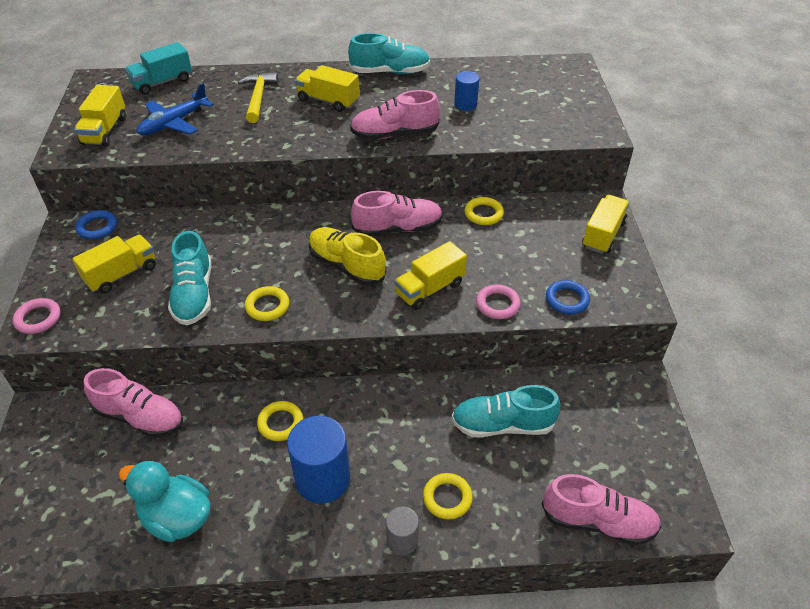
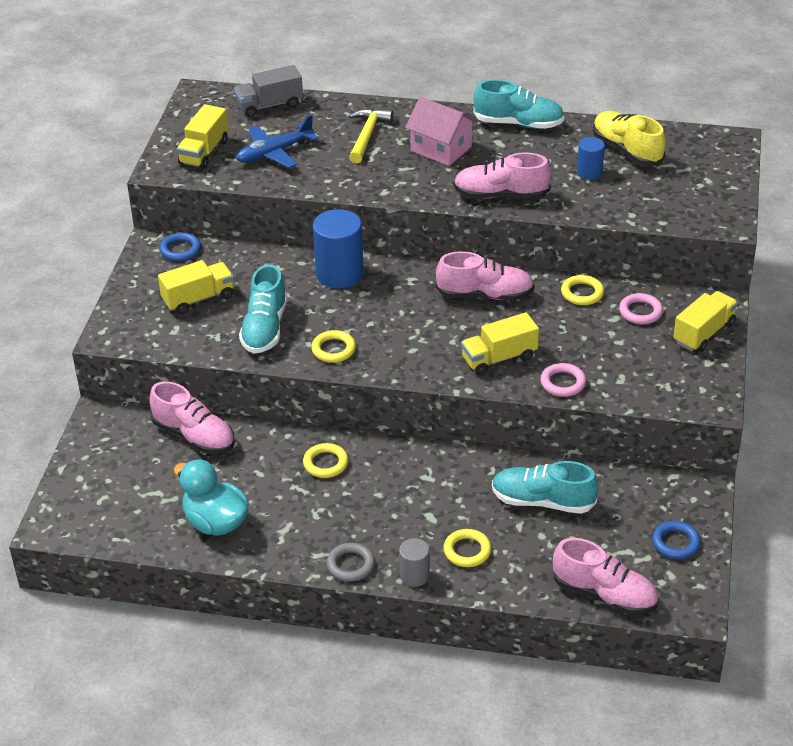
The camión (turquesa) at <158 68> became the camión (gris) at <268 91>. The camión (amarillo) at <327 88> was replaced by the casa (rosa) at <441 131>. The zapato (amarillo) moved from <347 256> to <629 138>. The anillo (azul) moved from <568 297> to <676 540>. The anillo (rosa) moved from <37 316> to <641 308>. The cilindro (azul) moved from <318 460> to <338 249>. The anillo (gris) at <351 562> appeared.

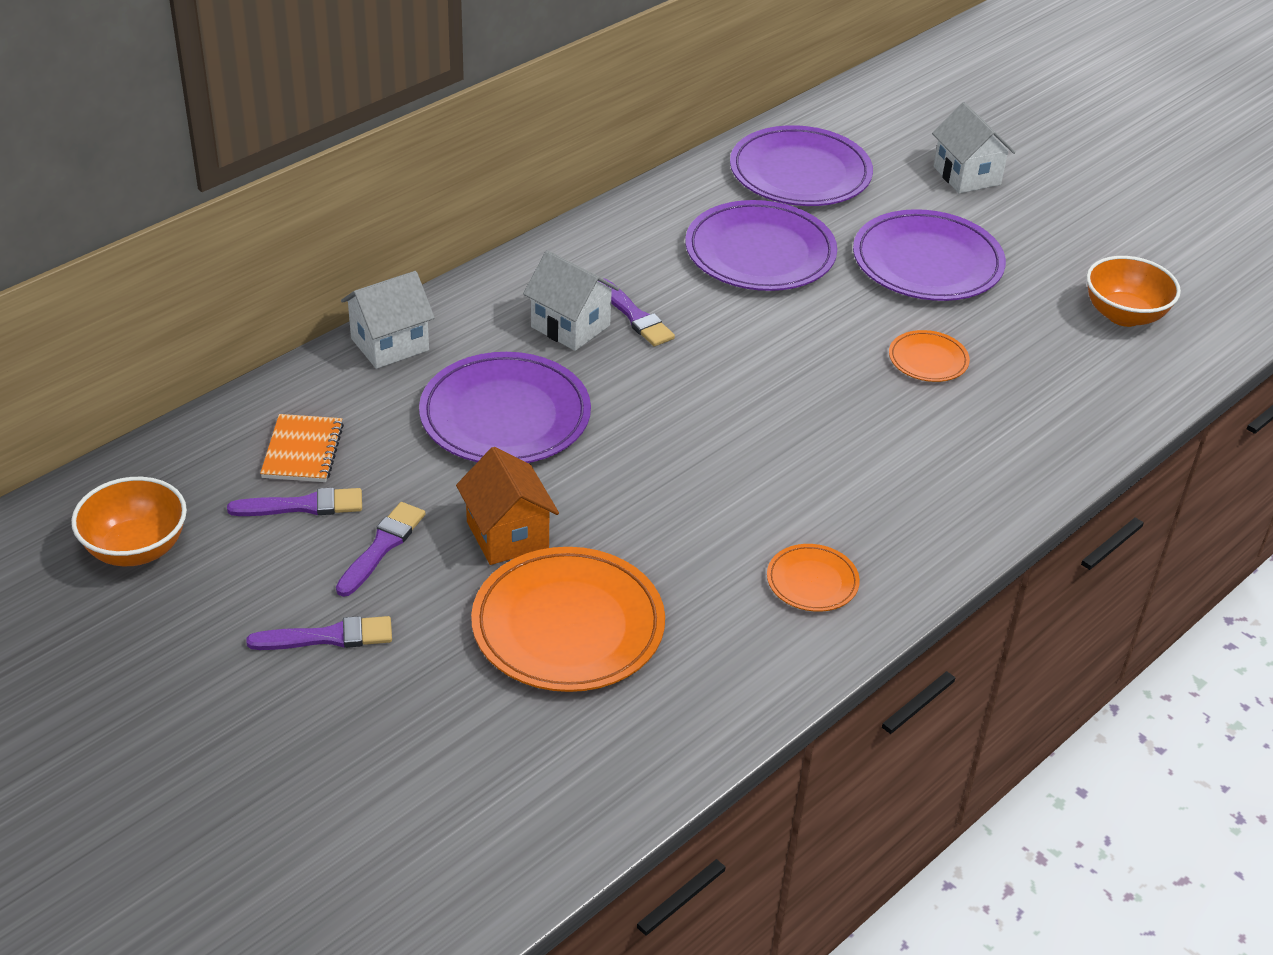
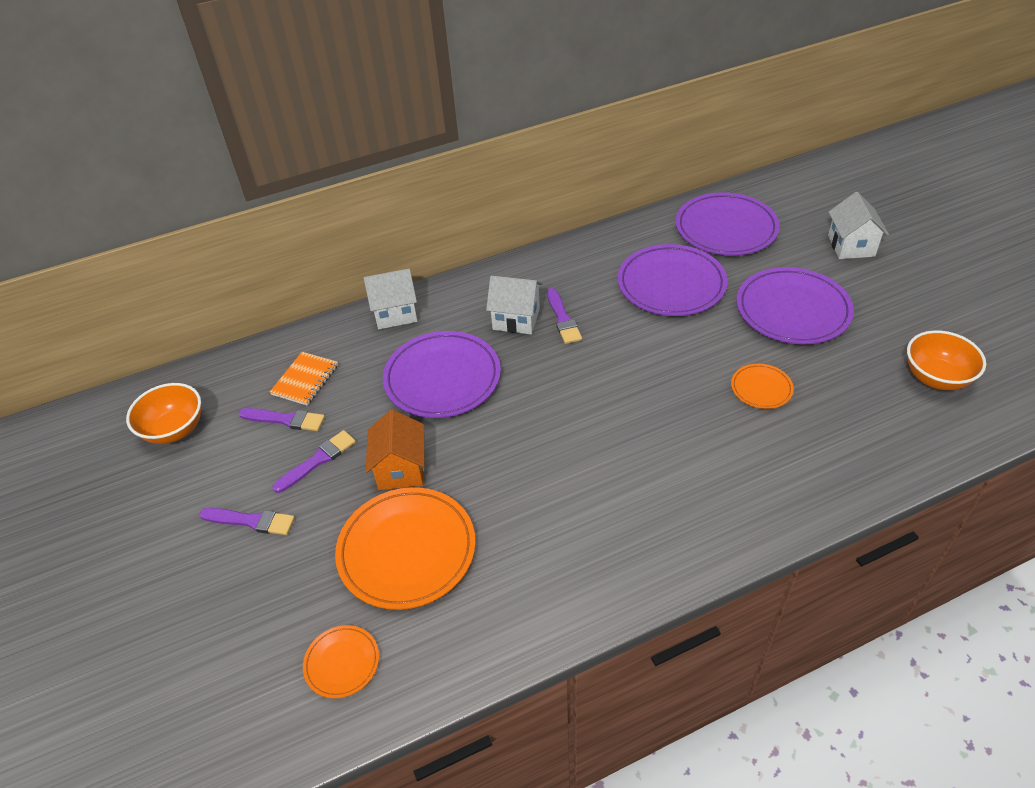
The casa (blanco) at <571 300> turned 45 degrees counterclockwise. The plato (naranja) moved from <813 578> to <341 661>.

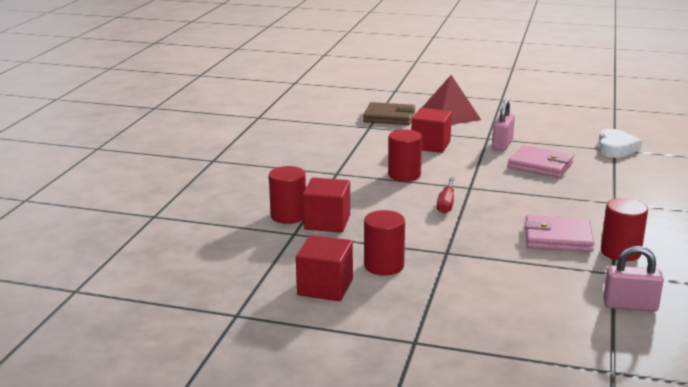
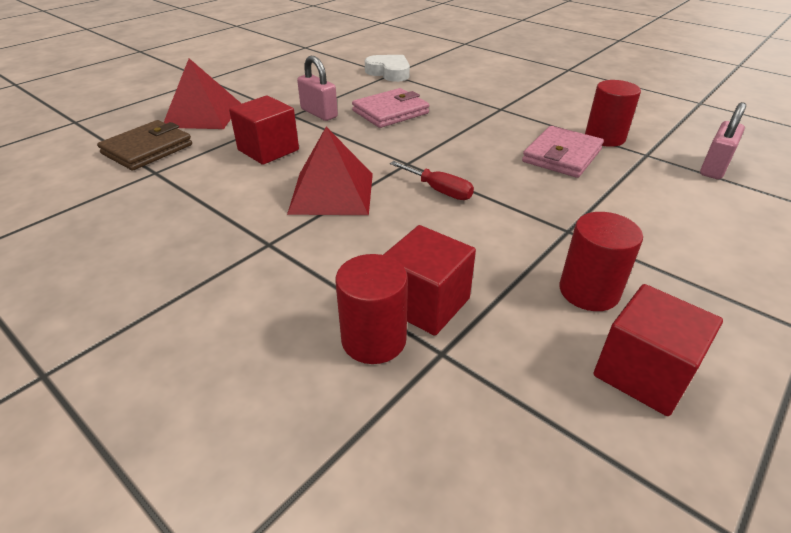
The cilindro (rojo) at <405 155> was replaced by the pirámide (rojo) at <330 171>.

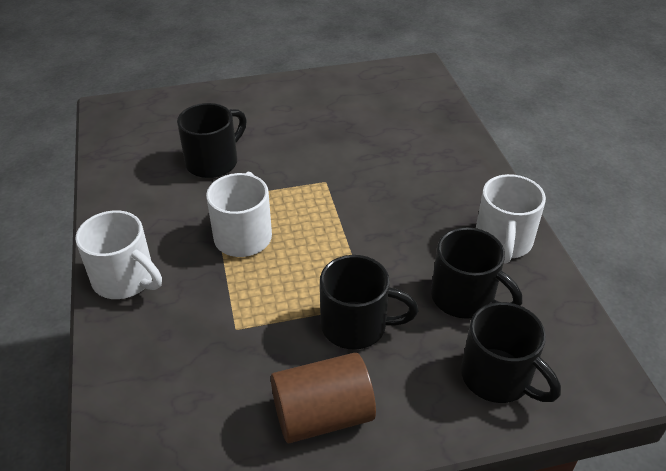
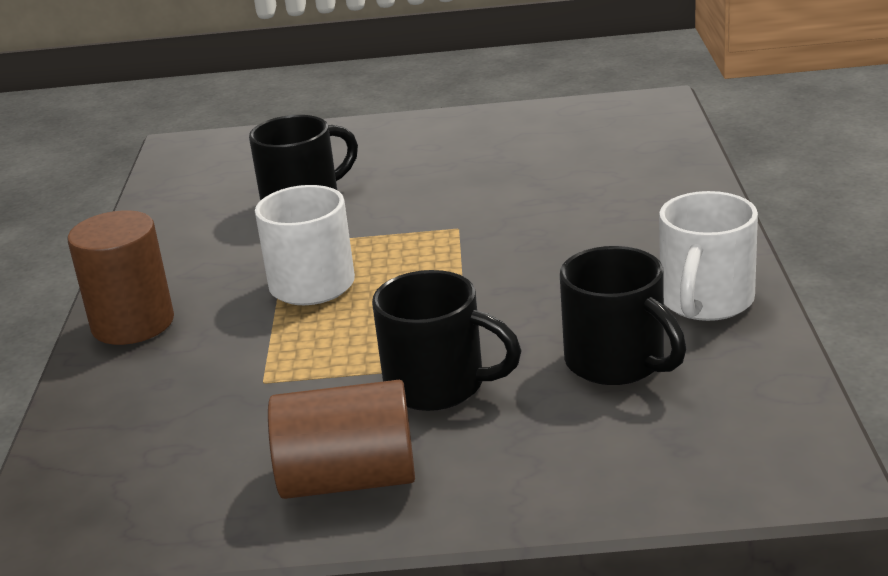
The taza (blanco) at <118 254> was replaced by the cilindro (marrón) at <120 277>. The taza (negro) at <511 352> disappeared.

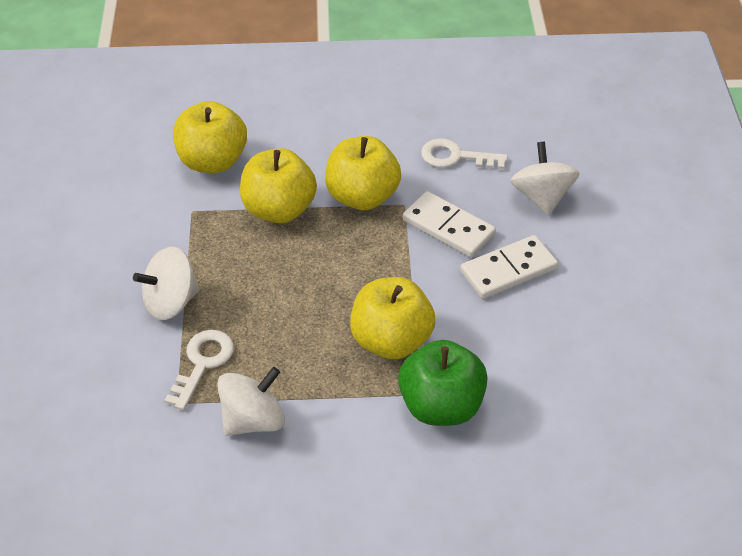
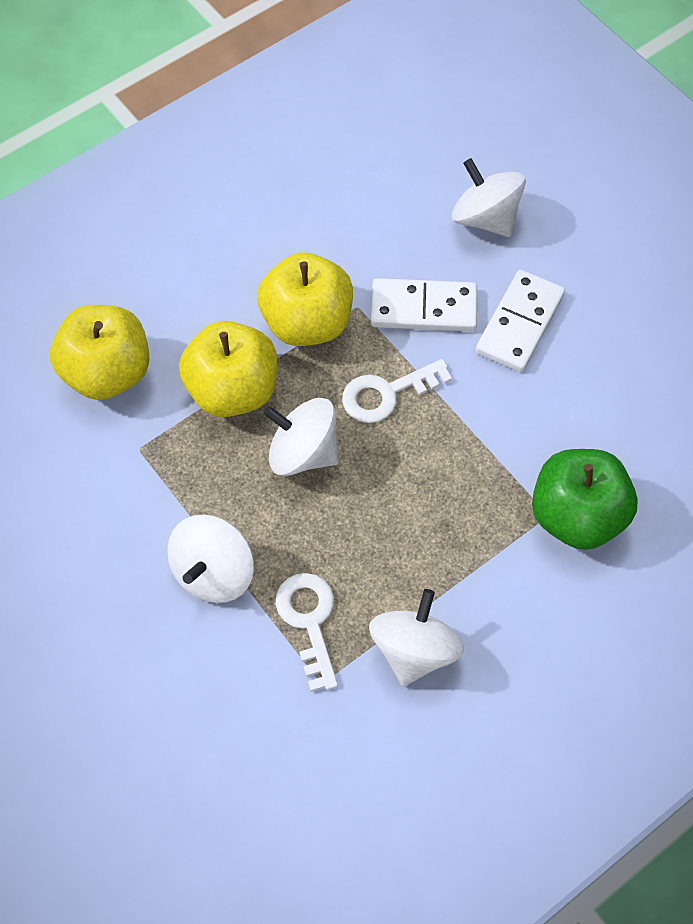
The llave (blanco) moved from <464 154> to <397 391>. The manzana (amarillo) at <392 318> disappeared. The peonza (blanco) at <301 437> appeared.

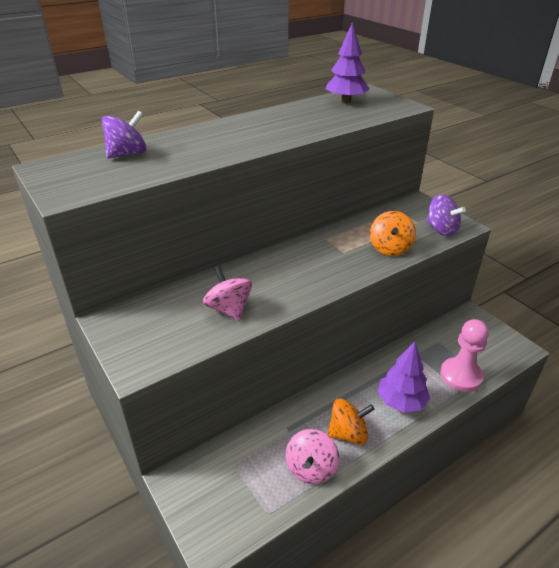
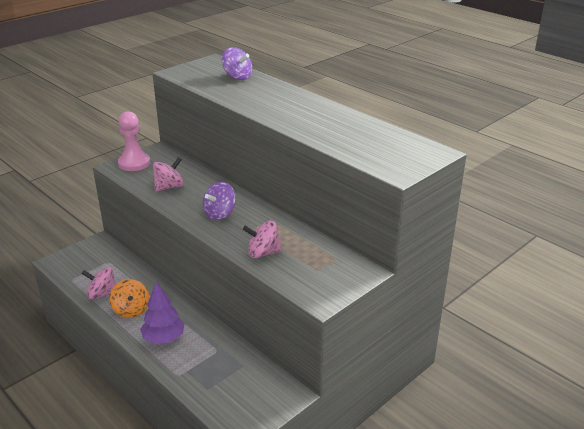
The árbol (morado) at <347 62> disappeared. The peonza (morado) moved from <446 215> to <219 201>. The peonza (naranja) at <393 233> became the peonza (rosa) at <262 239>. The peón (rosa) moved from <464 355> to <134 141>.

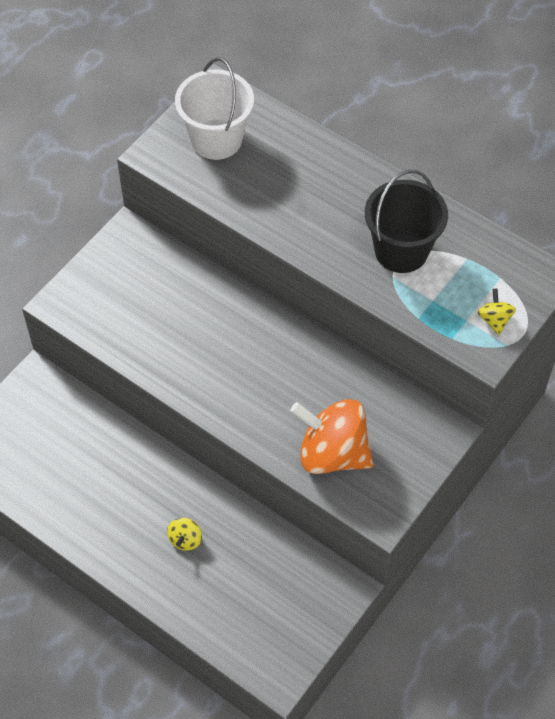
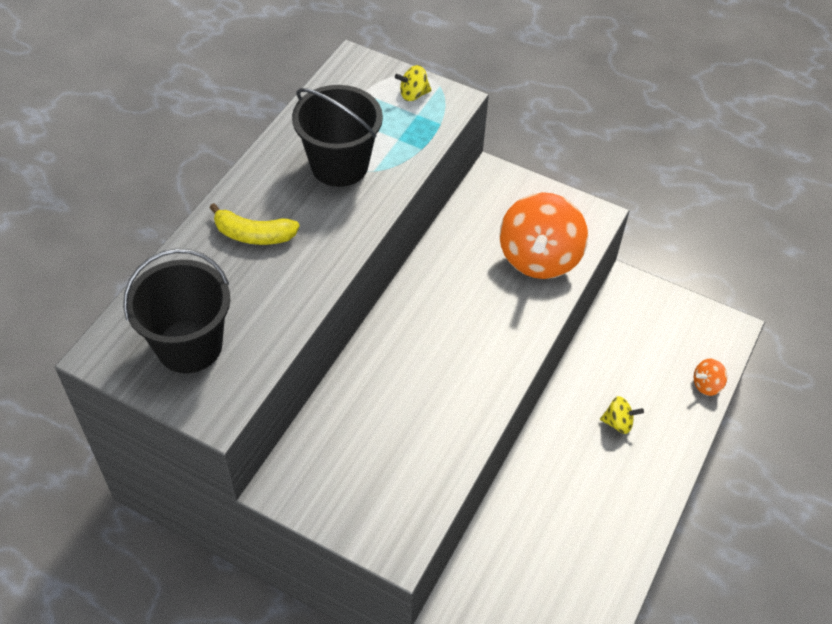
The balde (blanco) at <214 108> became the balde (negro) at <176 311>. The plátano (amarillo) at <255 224> appeared. The peonza (naranja) at <710 377> appeared.

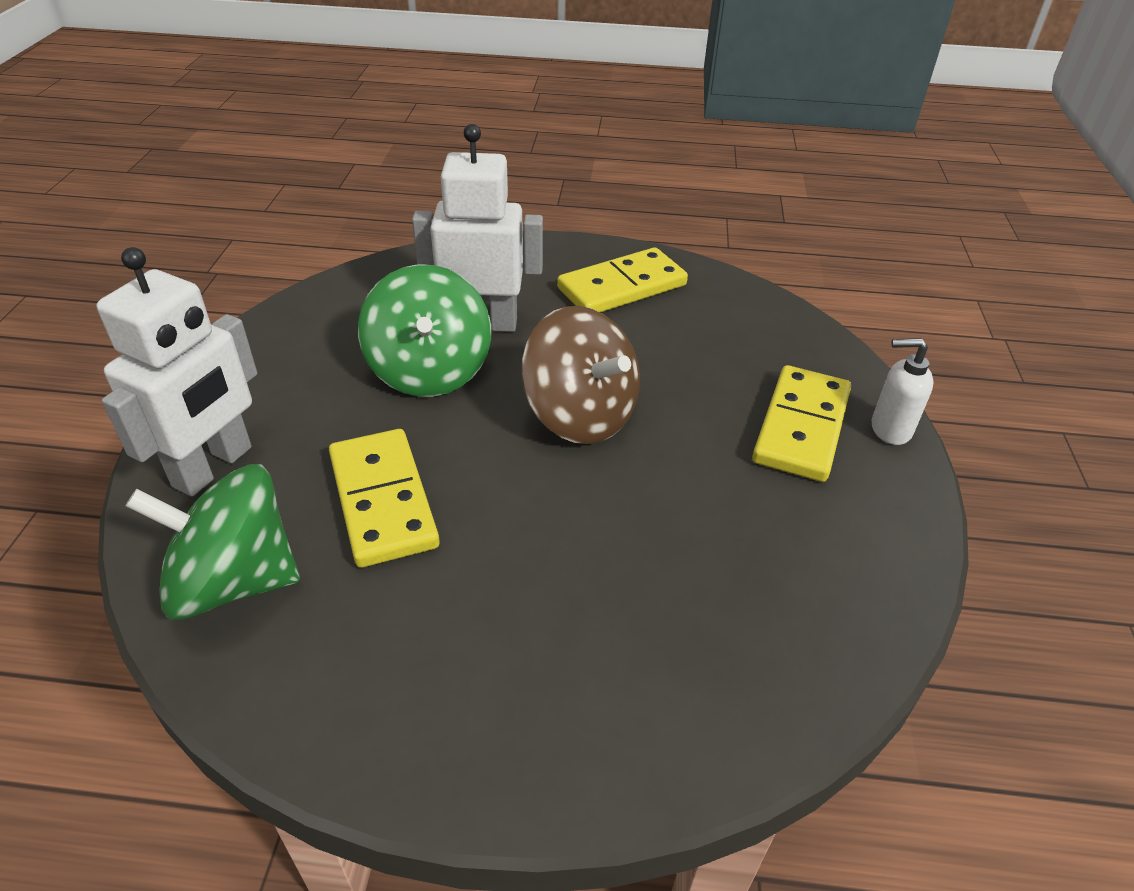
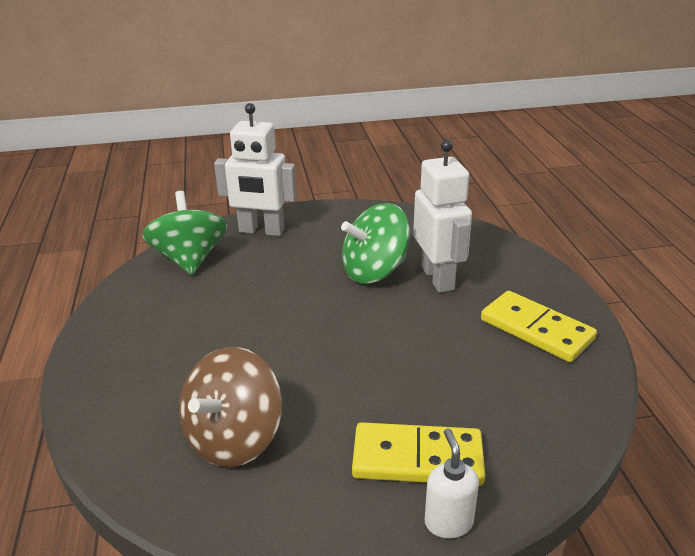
The peonza (marrón) moved from <580 375> to <230 407>. The ficha de dominó (amarillo) at <384 498> disappeared.

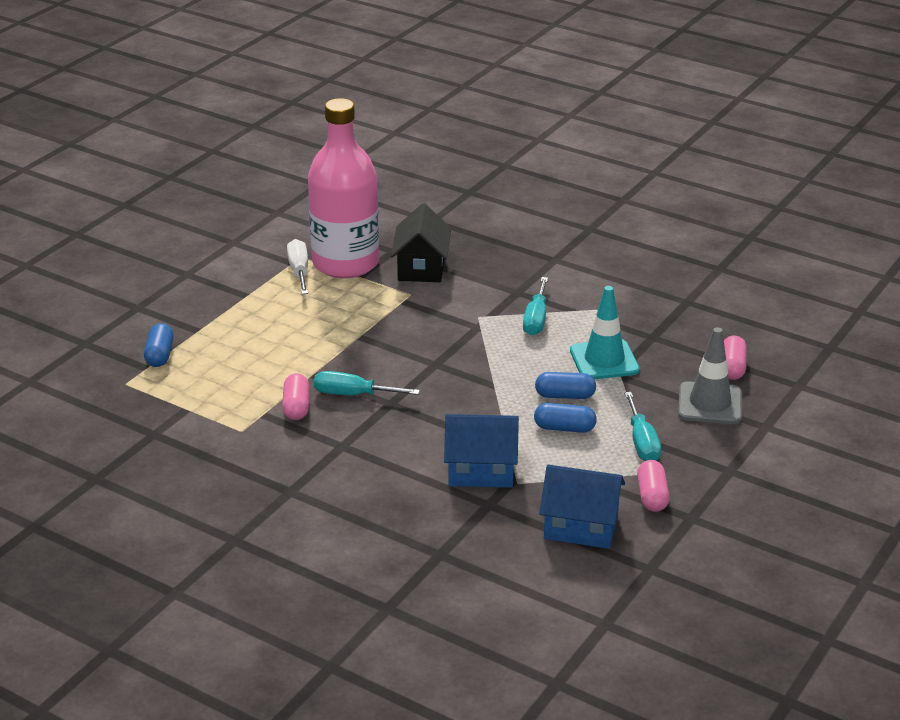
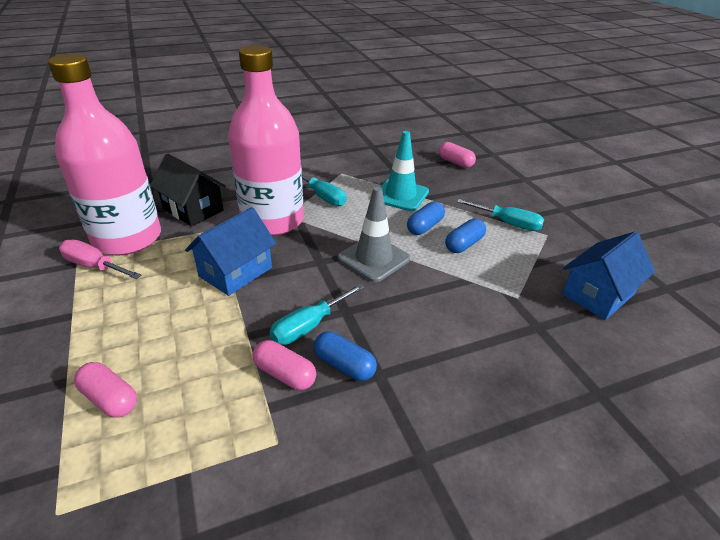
The destornillador (blanco) at <297 266> became the destornillador (rosa) at <100 259>. The cápsula (azul) moved from <159 345> to <345 356>. The cono de tráfico (gris) moved from <710 375> to <374 234>. The casa (azul) moved from <481 451> to <230 251>. The cápsula (rosa) moved from <653 486> to <105 390>. The botella (rosa) at <266 140> appeared.

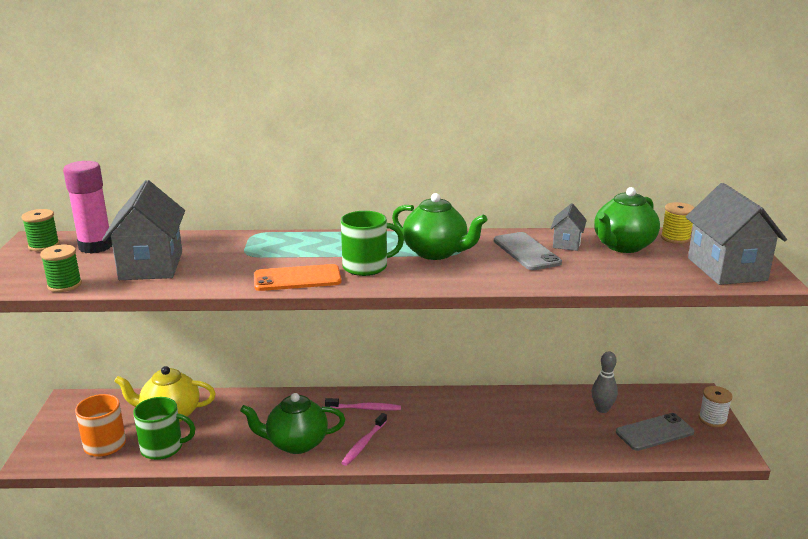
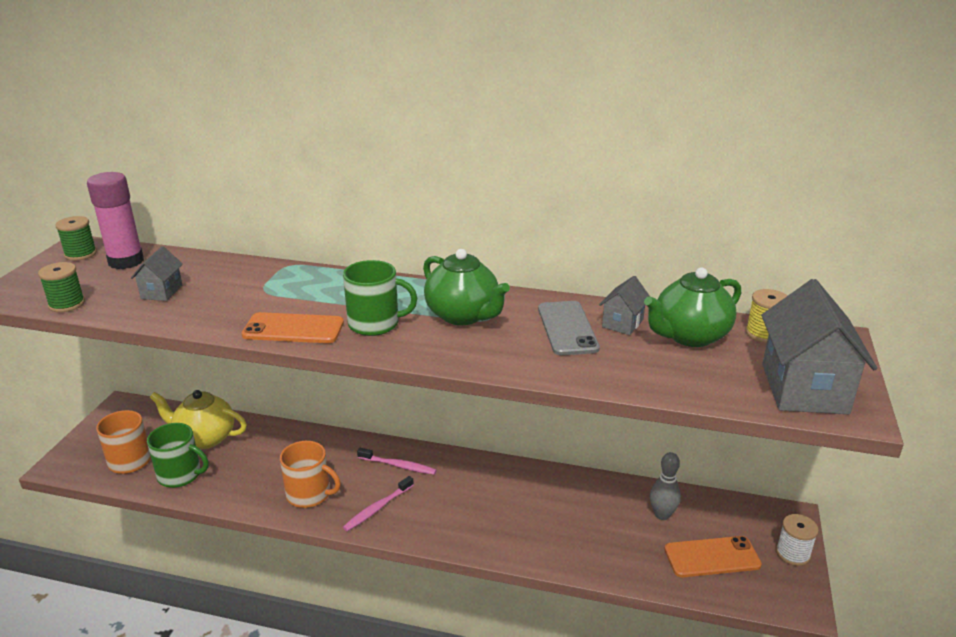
The casa (gris) at <143 230> changed to 0.50 times the size. The tetera (verde) at <292 423> was replaced by the taza (naranja) at <310 474>. The móvil (gris) at <655 432> became the móvil (naranja) at <713 556>.

